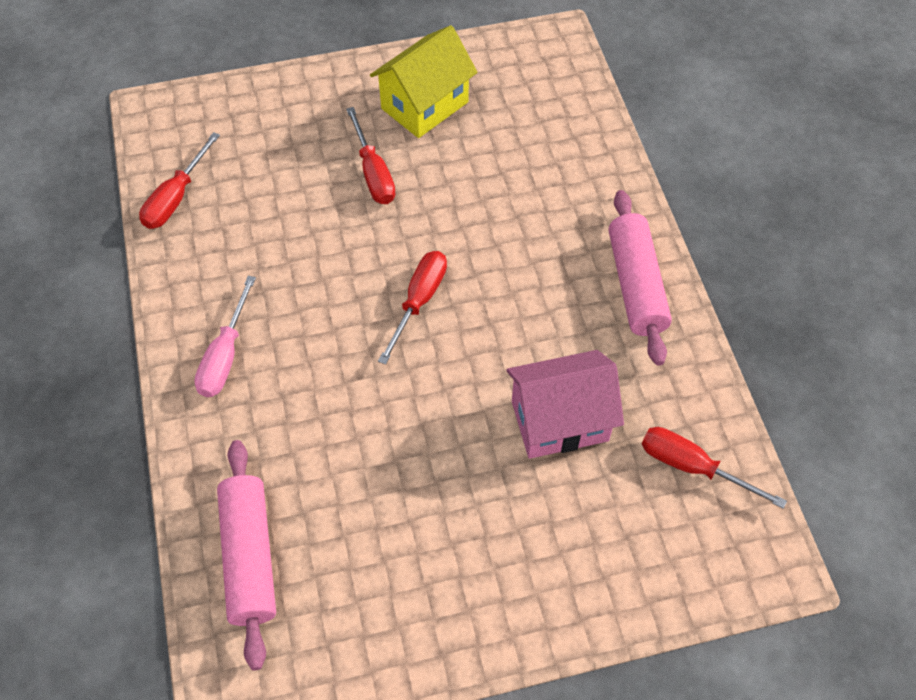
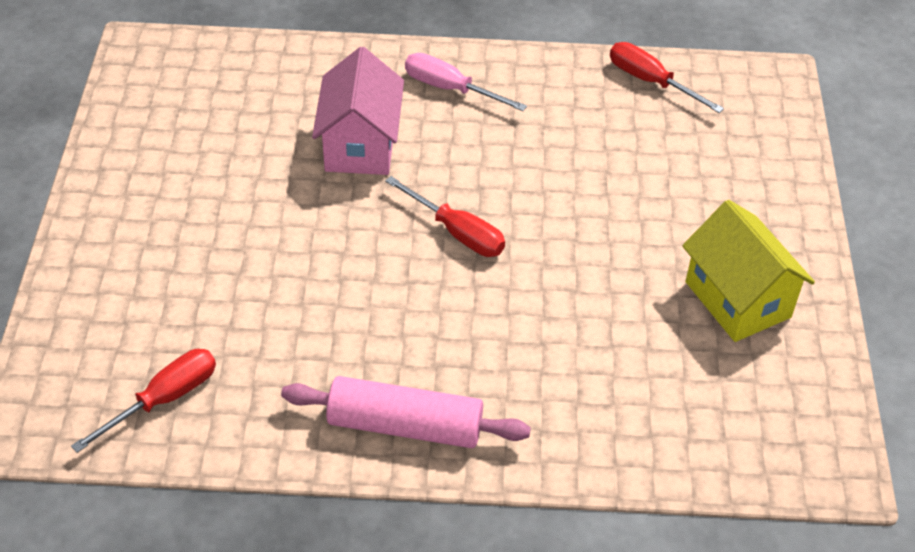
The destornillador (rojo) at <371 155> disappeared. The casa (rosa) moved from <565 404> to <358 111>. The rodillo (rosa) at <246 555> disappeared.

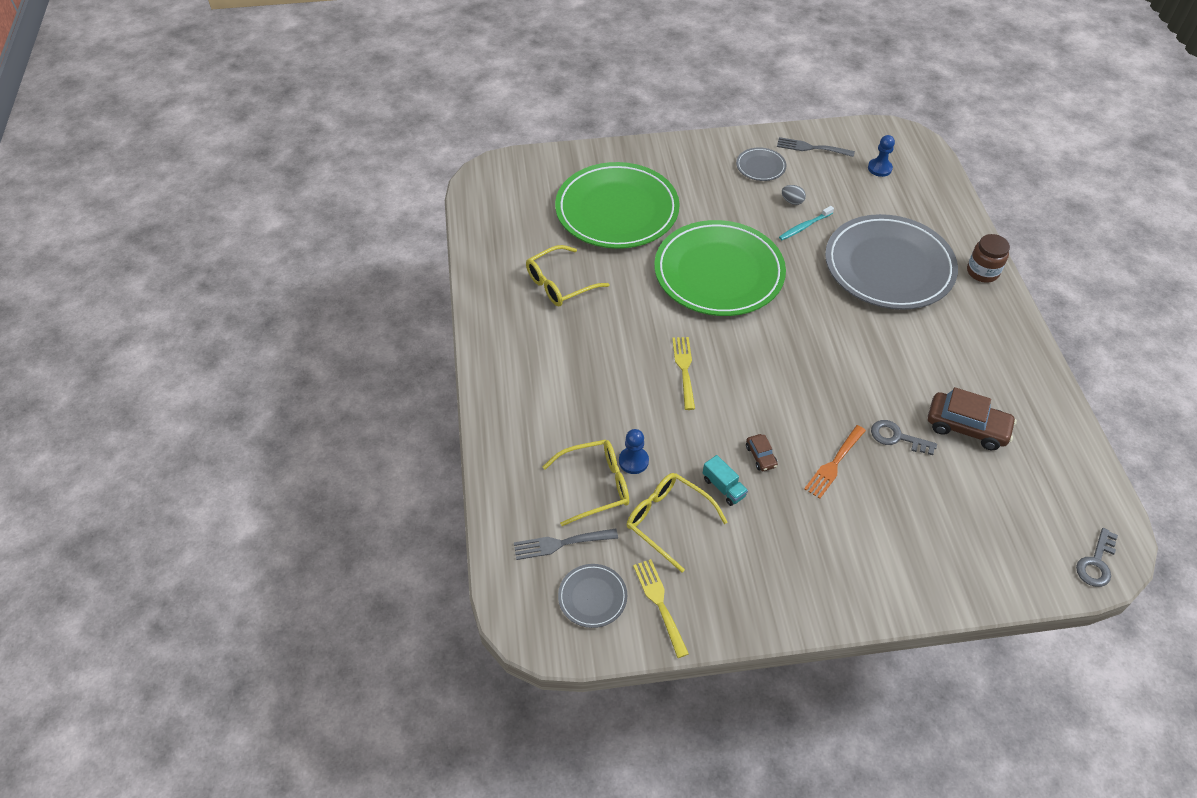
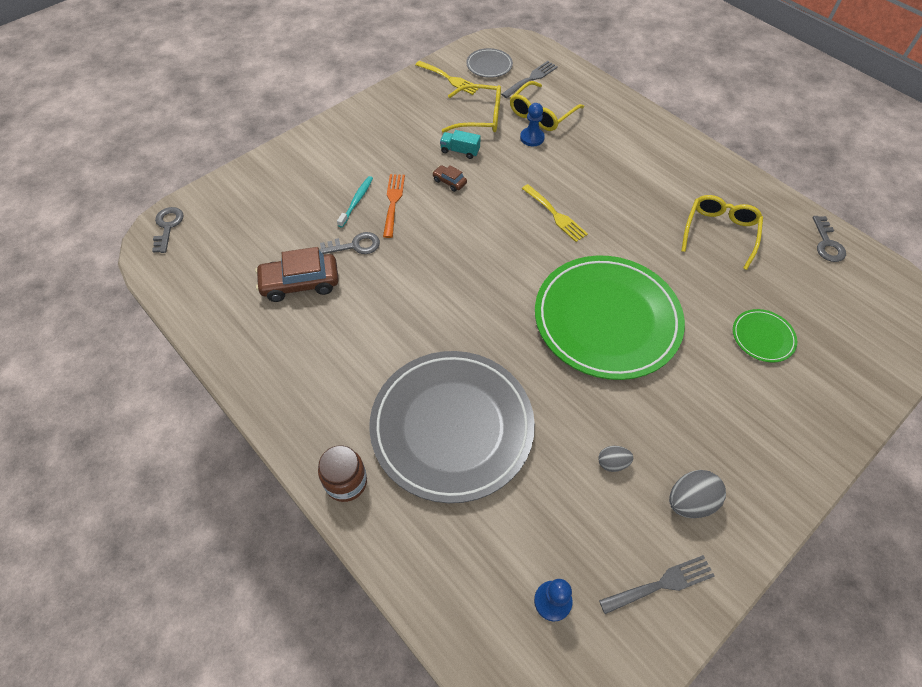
The plato (gris) at <761 164> was replaced by the huevo (gris) at <697 494>. The plato (verde) at <617 205> changed to 0.42 times the size. The cepillo de dientes (turquesa) moved from <806 223> to <355 202>. The llave (gris) at <829 239> appeared.

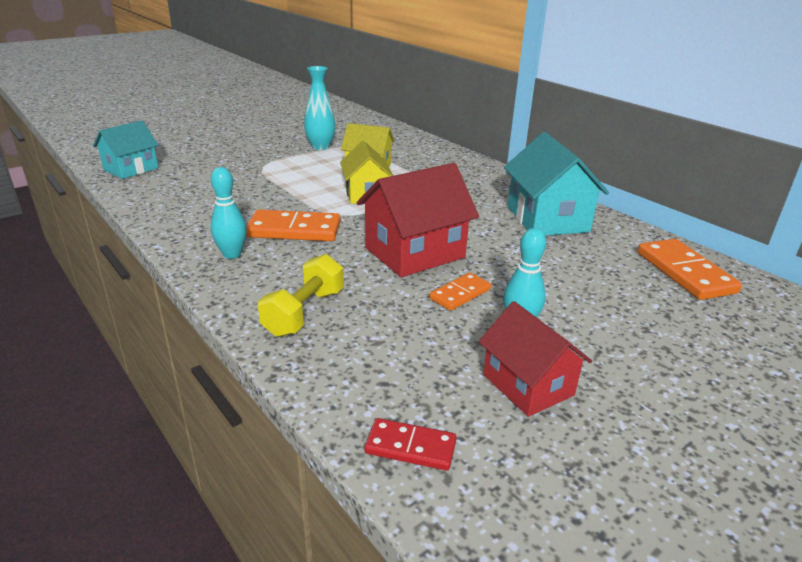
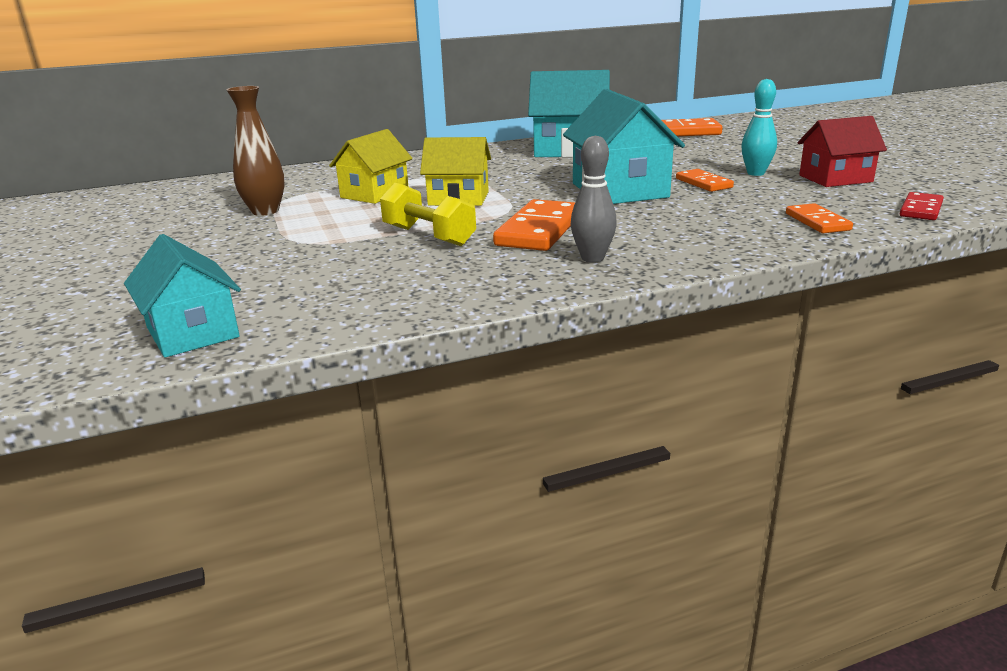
The florero (turquesa) at <319 108> became the florero (marrón) at <255 151>. The casa (rojo) at <417 220> became the casa (turquesa) at <624 146>. The bolo (turquesa) at <228 213> became the bolo (gris) at <594 199>. The mancuerna (amarillo) moved from <301 295> to <428 214>. The ficha de dominó (naranja) at <819 218> appeared.

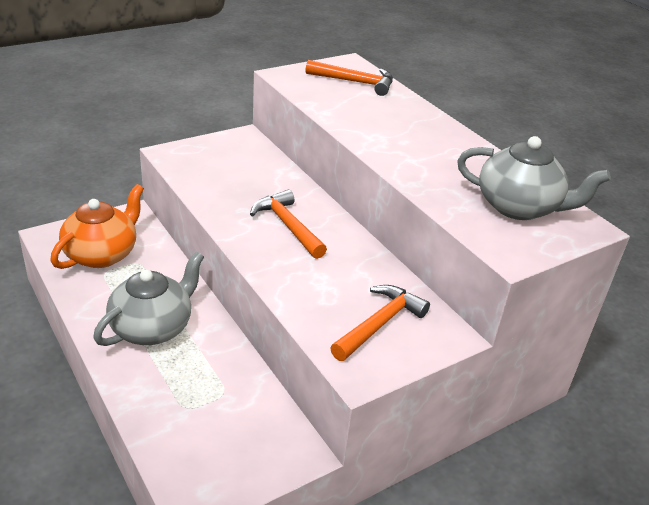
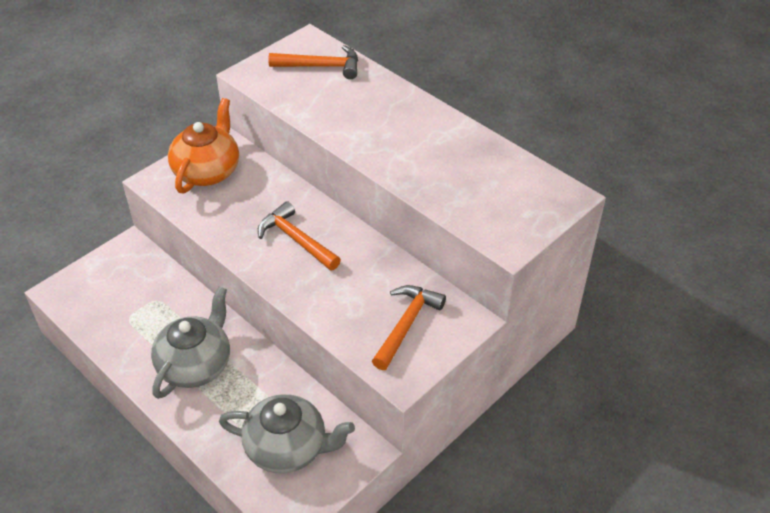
The tetera (gris) moved from <534 178> to <287 434>. The tetera (naranja) moved from <97 226> to <203 145>.

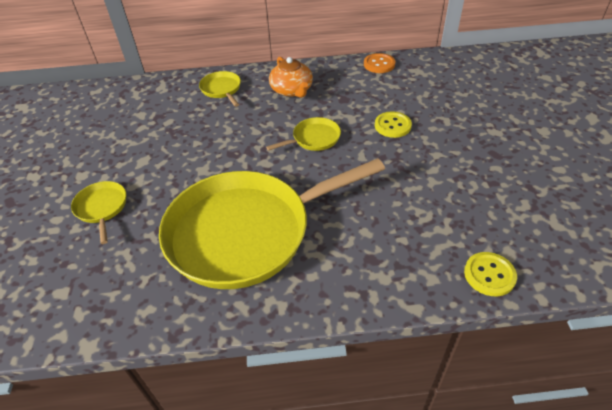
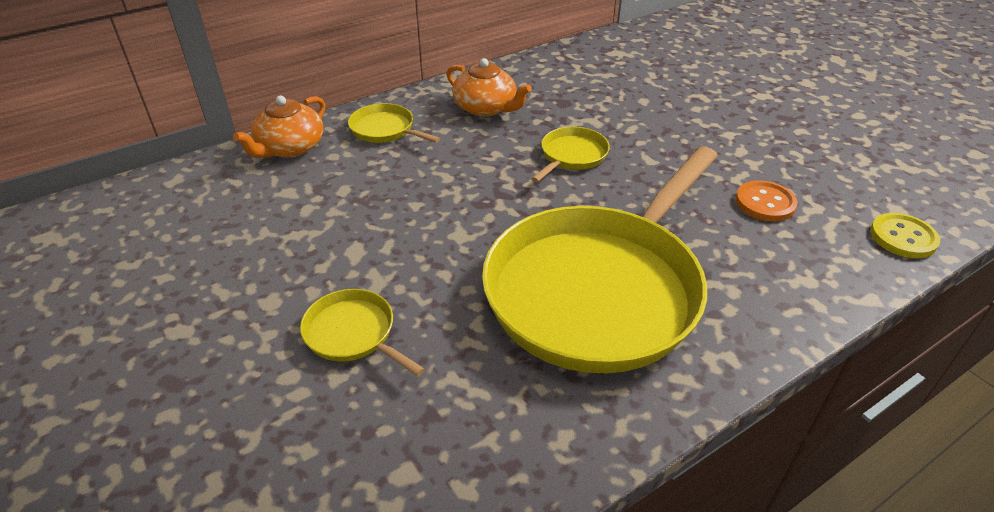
The botón (naranja) moved from <379 63> to <767 200>. The botón (amarillo) at <393 124> disappeared. The tetera (naranja) at <279 126> appeared.

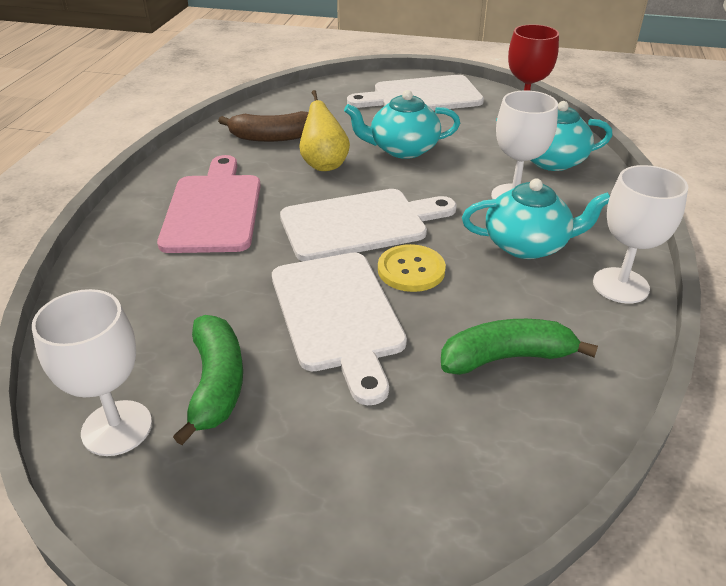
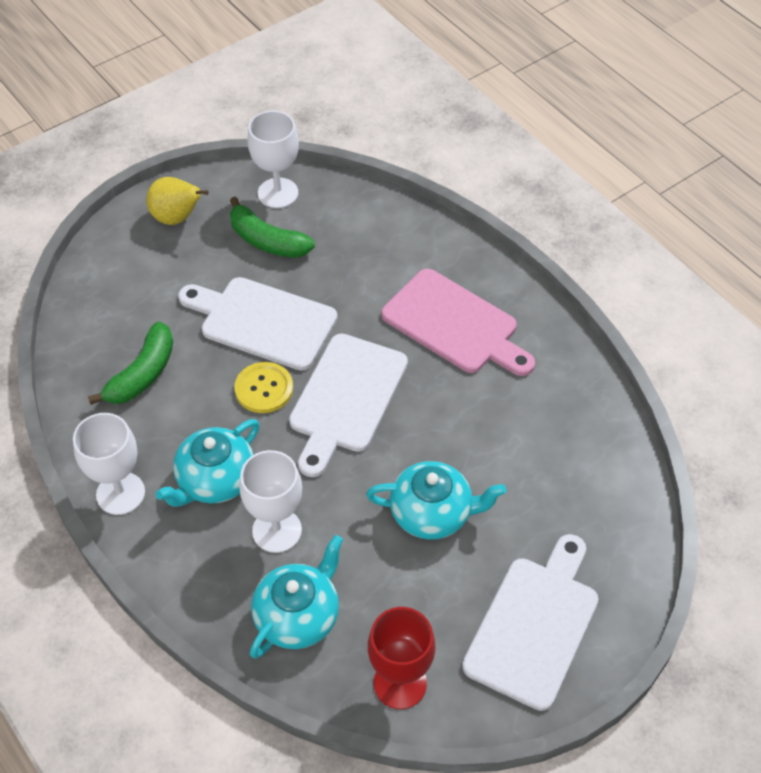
The pera (amarillo) moved from <324 130> to <177 201>. The tetera (turquesa) at <402 124> turned 60 degrees clockwise. The plátano (marrón) at <263 126> disappeared.

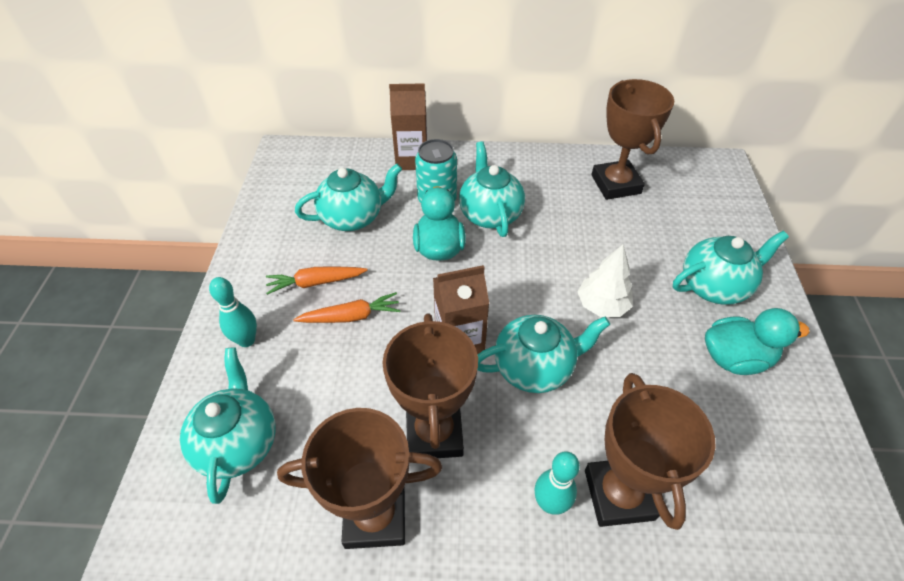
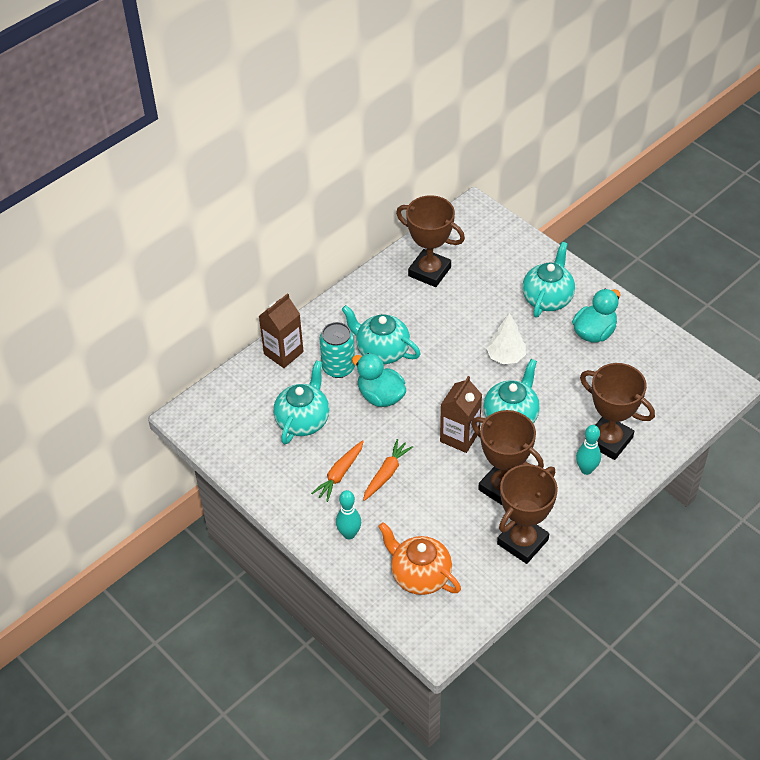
The tetera (turquesa) at <228 425> became the tetera (naranja) at <419 558>.

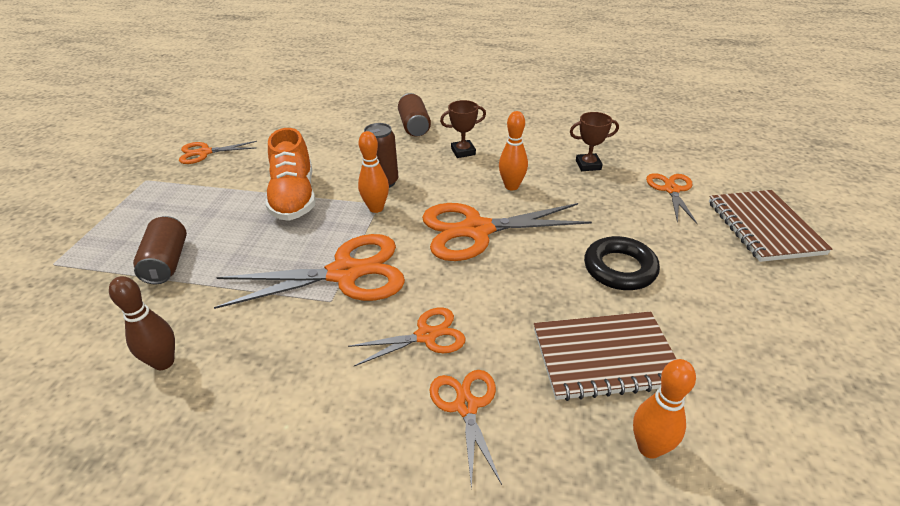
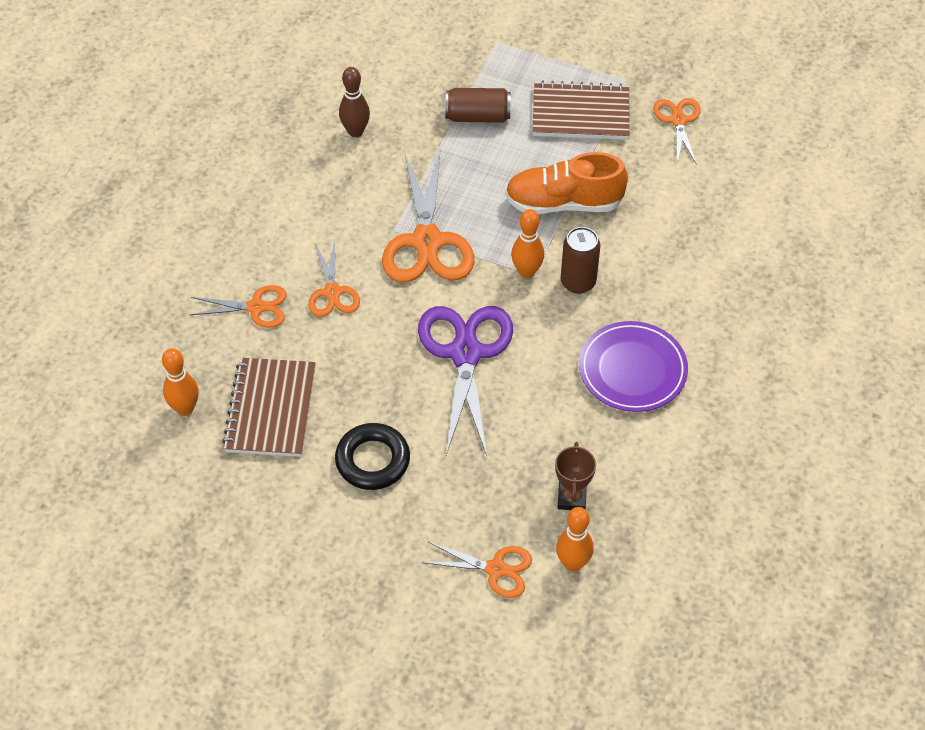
The lata (marrón) at <414 115> disappeared. The trofeo (marrón) at <463 129> was replaced by the plato (morado) at <633 366>. The bolo (naranja) moved from <513 150> to <575 539>. The cuaderno (marrón) moved from <770 226> to <580 110>. The tijeras (naranja) at <507 232> became the tijeras (morado) at <465 381>.

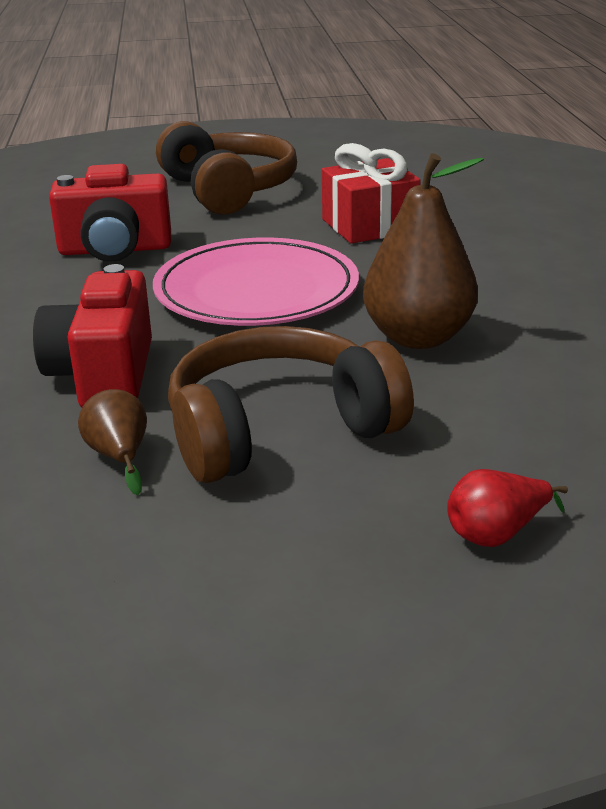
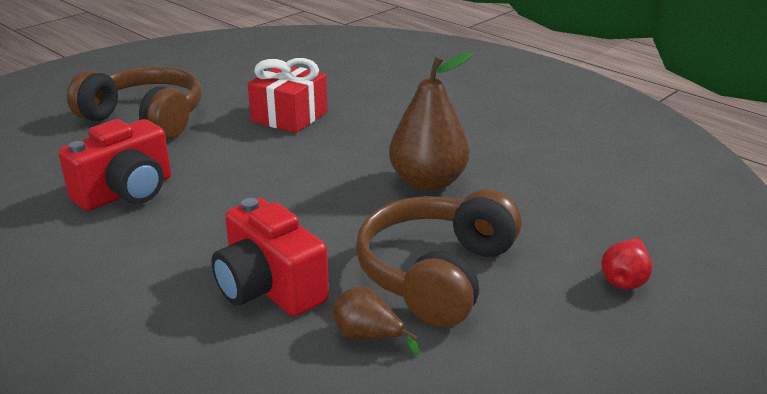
The plato (rosa) at <256 282> disappeared.

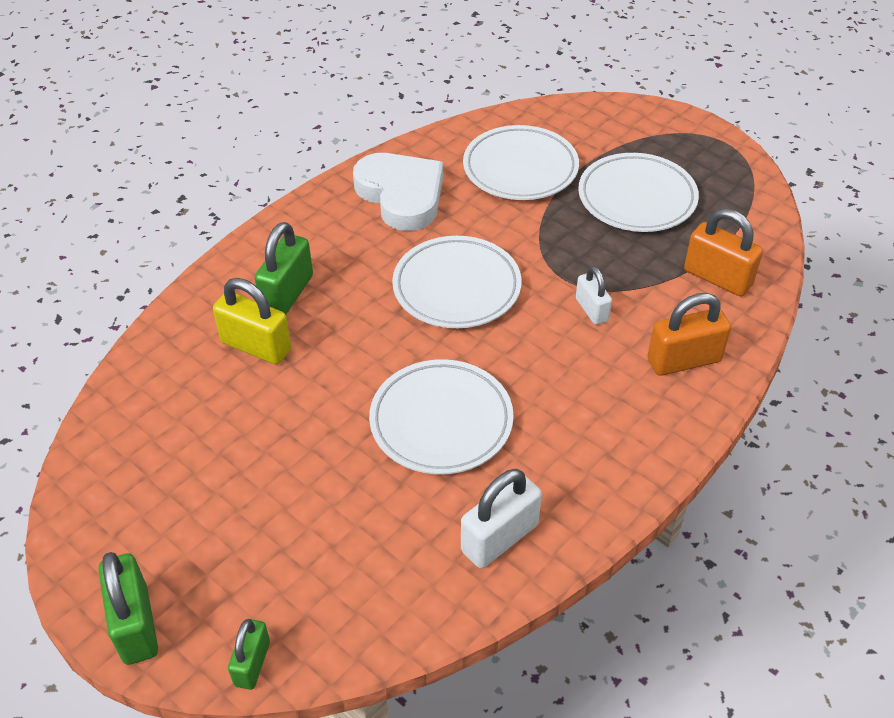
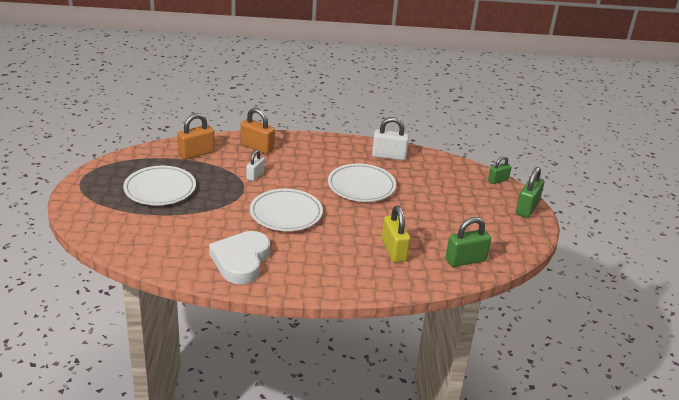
The plato (blanco) at <521 162> disappeared. The candado (naranja) at <723 252> turned 60 degrees clockwise. The candado (verde) moved from <284 268> to <468 242>.

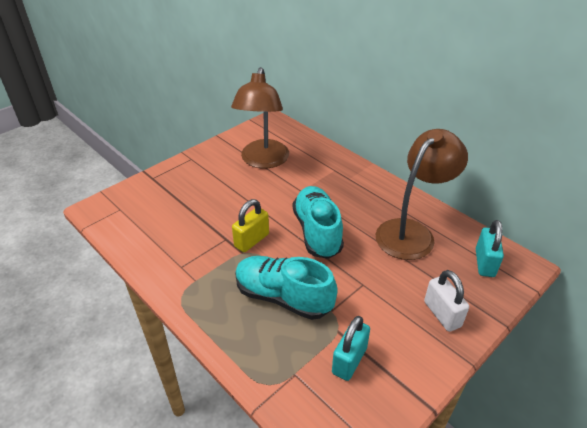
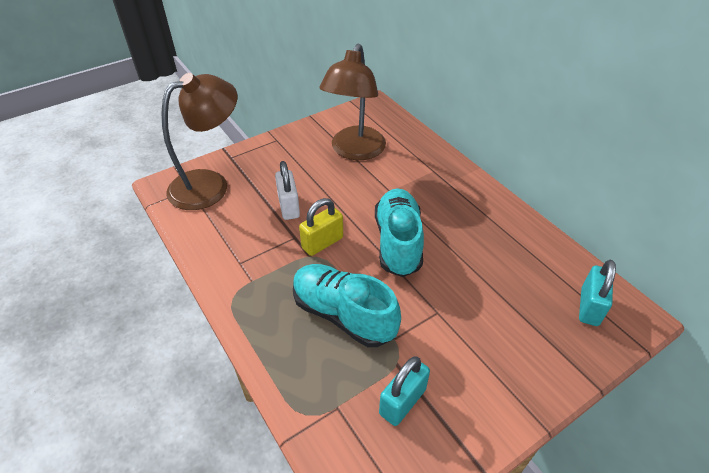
The lámpara (marrón) moved from <422 194> to <200 141>. The candado (blanco) moved from <446 301> to <287 190>.

